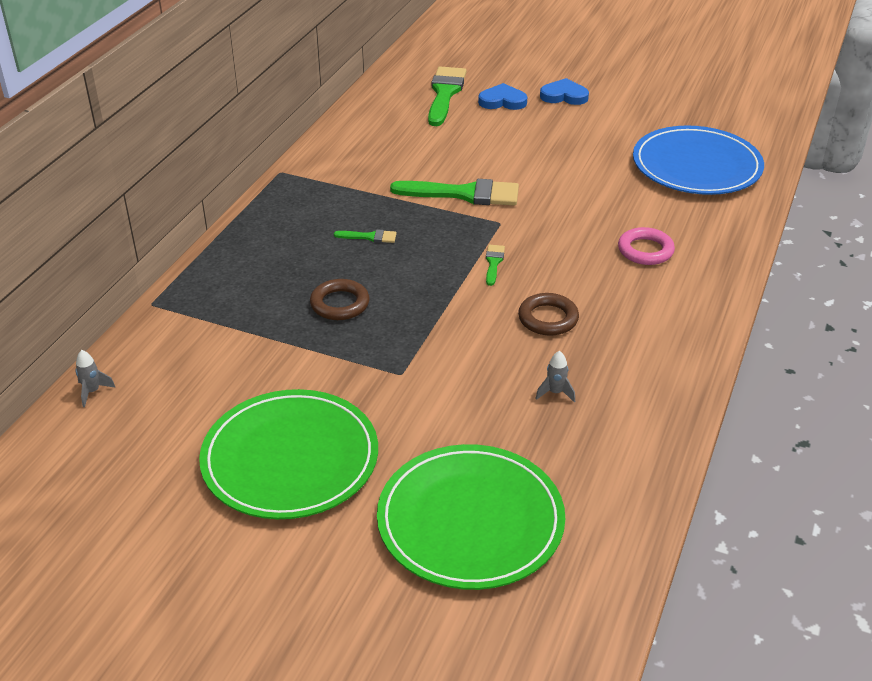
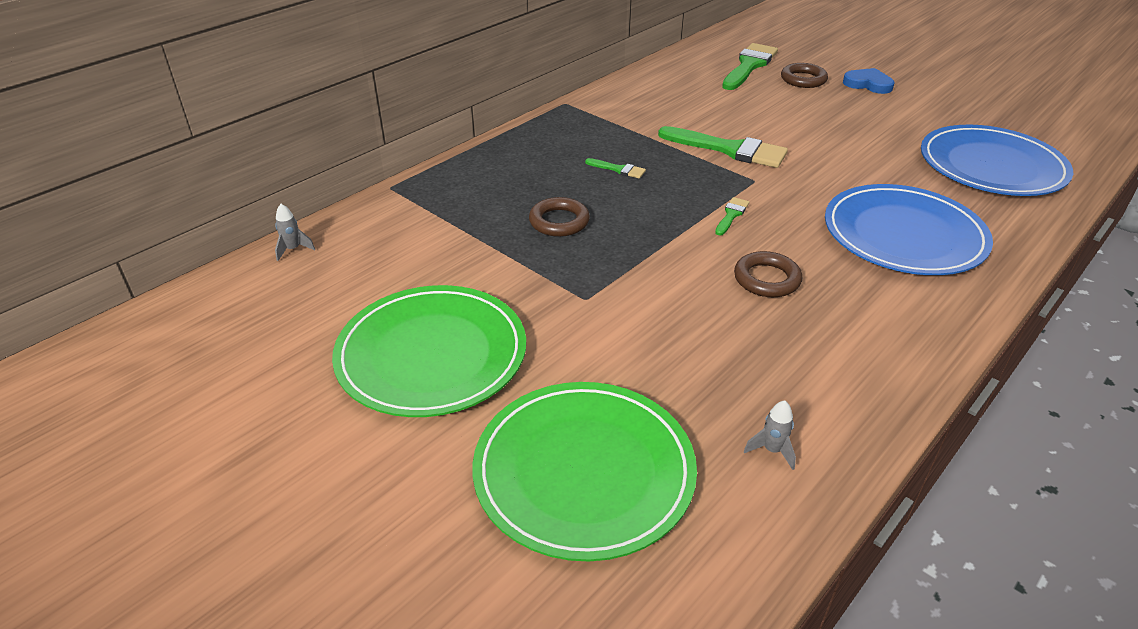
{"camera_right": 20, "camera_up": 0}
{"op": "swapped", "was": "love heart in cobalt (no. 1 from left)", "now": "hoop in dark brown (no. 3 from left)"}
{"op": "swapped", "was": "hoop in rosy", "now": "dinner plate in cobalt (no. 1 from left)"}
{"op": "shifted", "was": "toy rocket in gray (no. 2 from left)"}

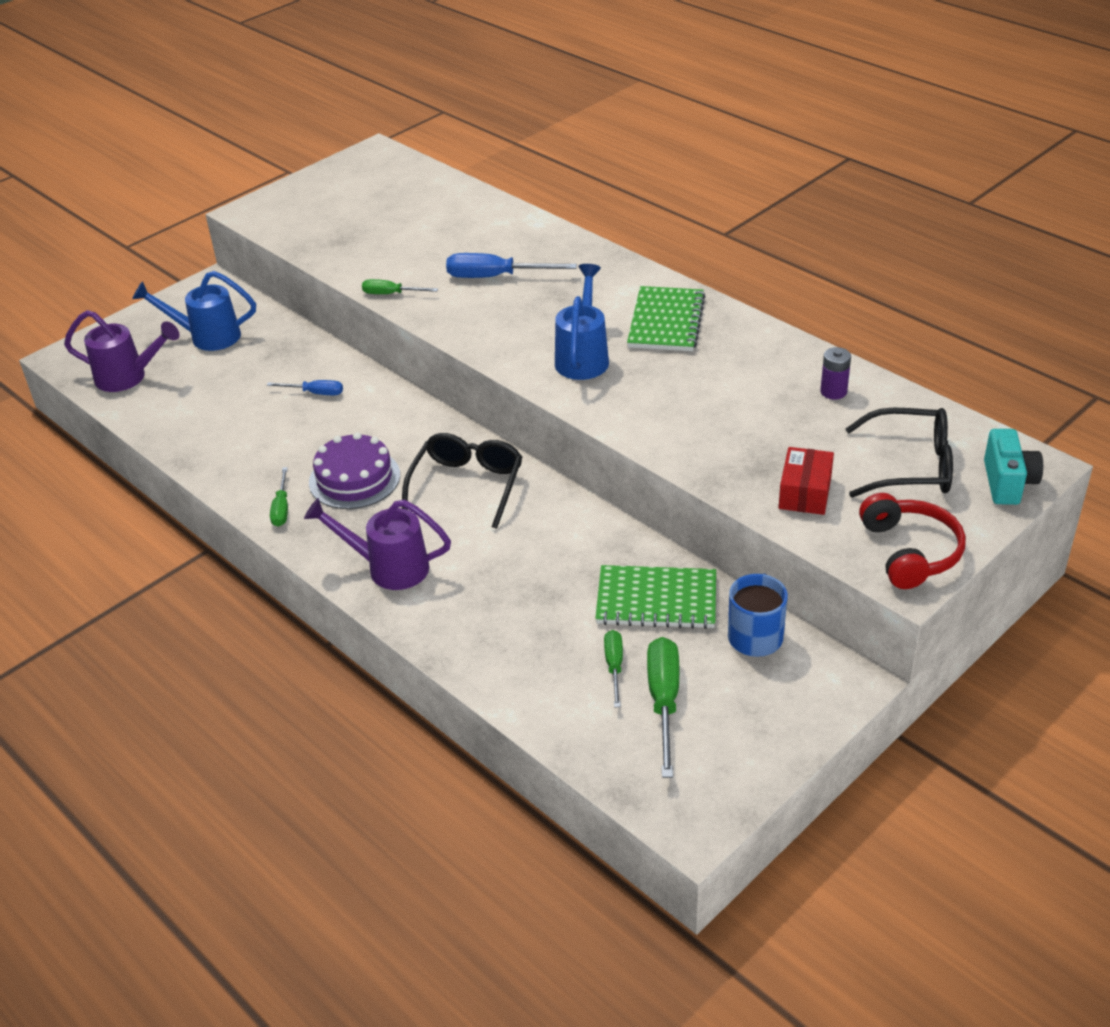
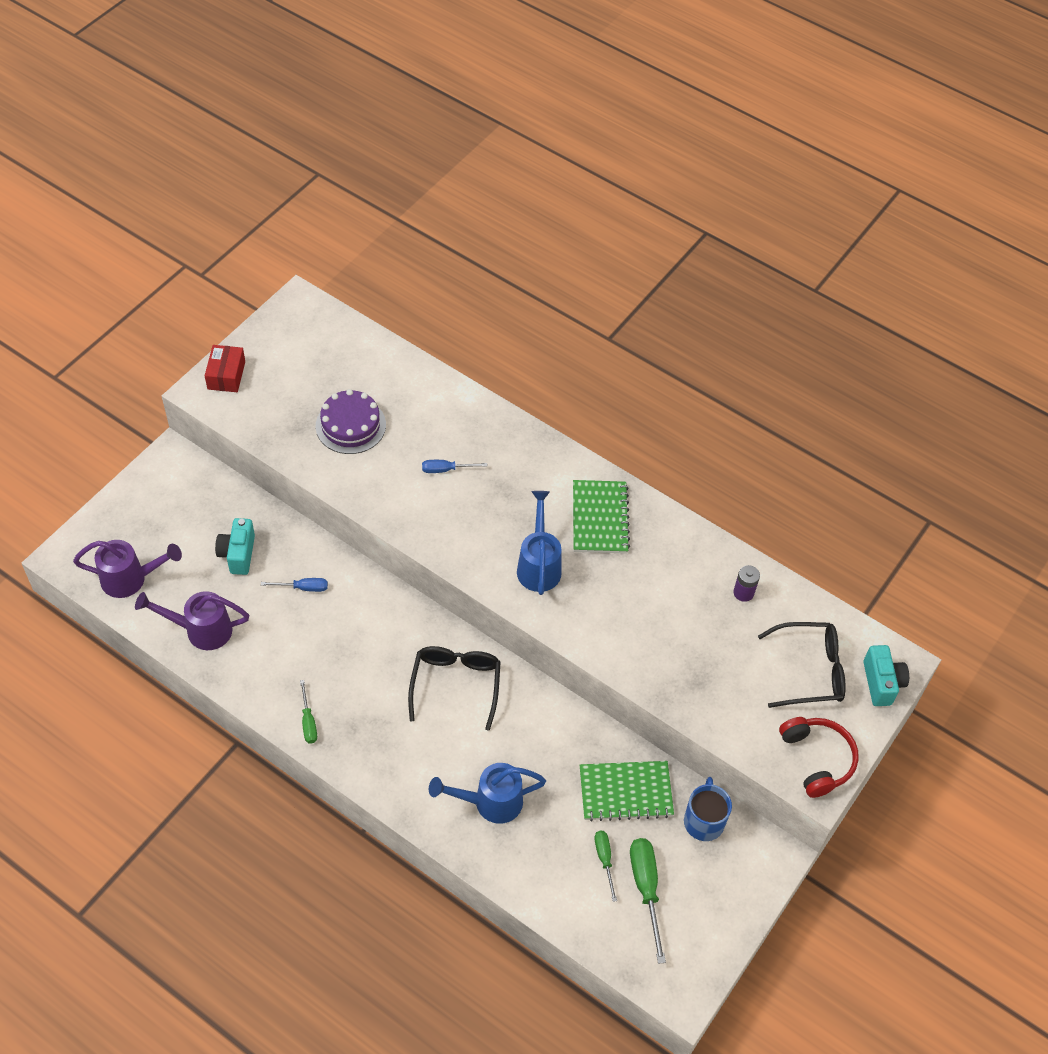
{"camera_right": -15, "camera_up": 15}
{"op": "scaled", "was": "hand screwdriver in cobalt (no. 2 from left)", "ratio": 0.59}
{"op": "shifted", "was": "watering can in cobalt (no. 1 from left)"}
{"op": "gone", "was": "hand screwdriver in green (no. 2 from left)"}
{"op": "shifted", "was": "cake in violet"}
{"op": "shifted", "was": "parcel in red"}
{"op": "shifted", "was": "watering can in violet (no. 2 from left)"}
{"op": "new", "now": "photo camera in aqua (no. 1 from left)"}

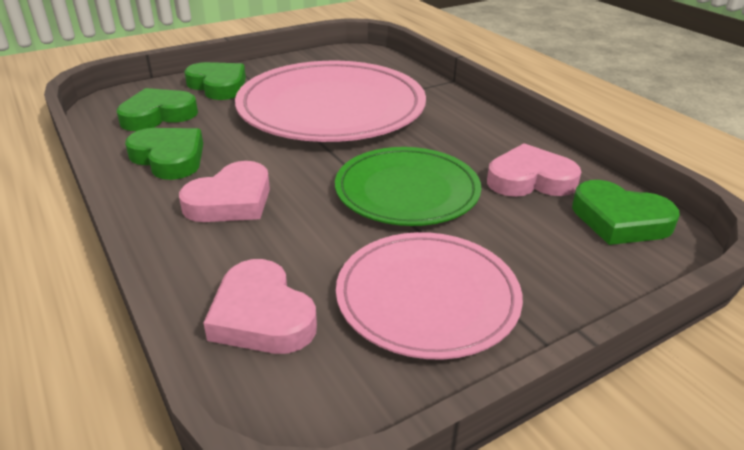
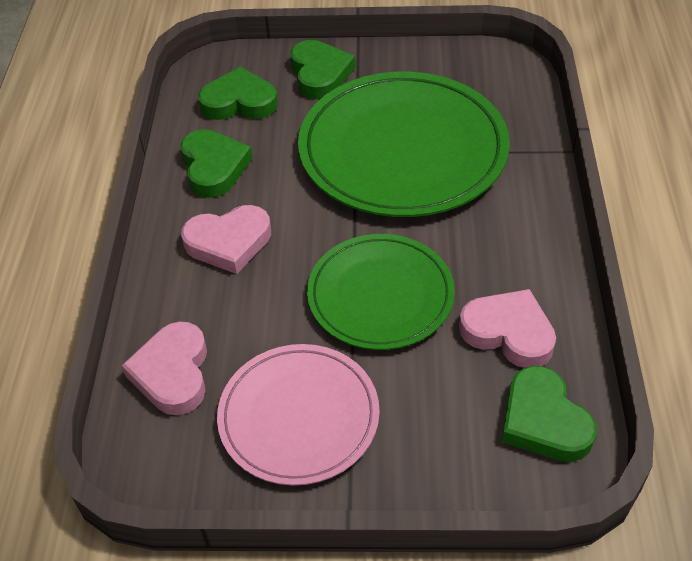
{"camera_right": 35, "camera_up": 15}
{"op": "repainted", "was": "dinner plate in rosy (no. 1 from left)", "now": "dinner plate in green (no. 2 from left)"}

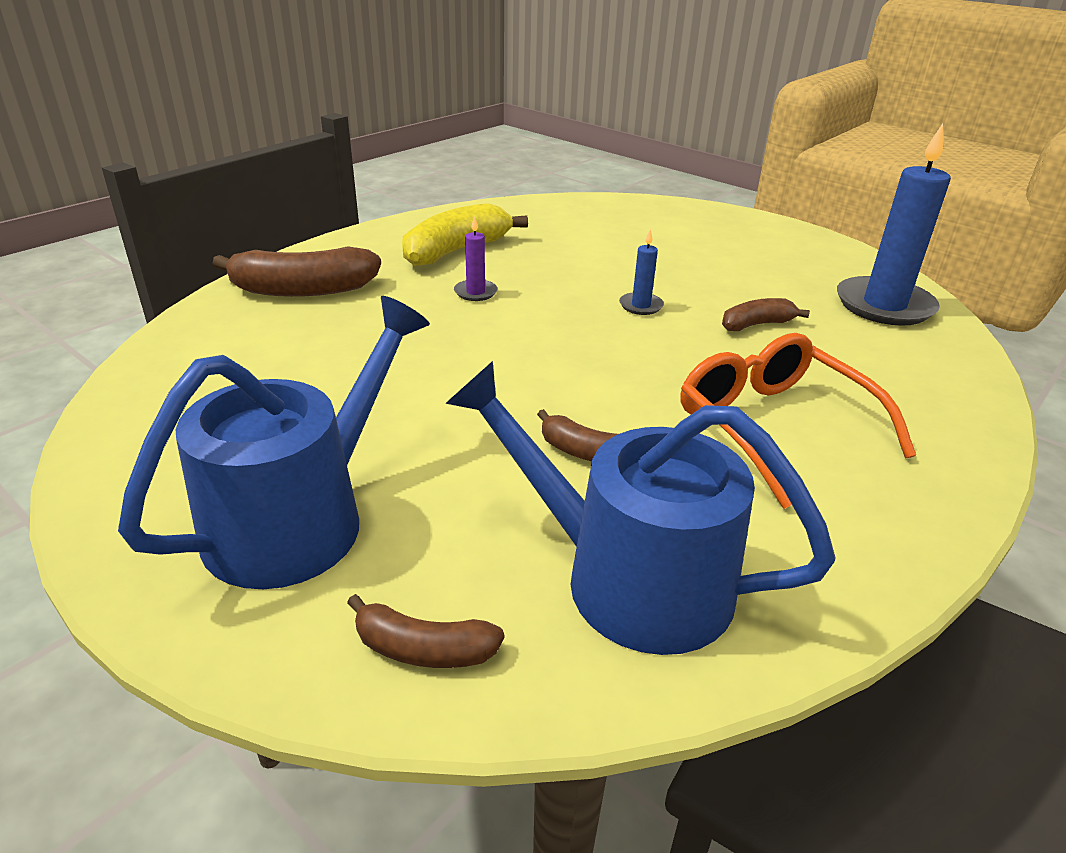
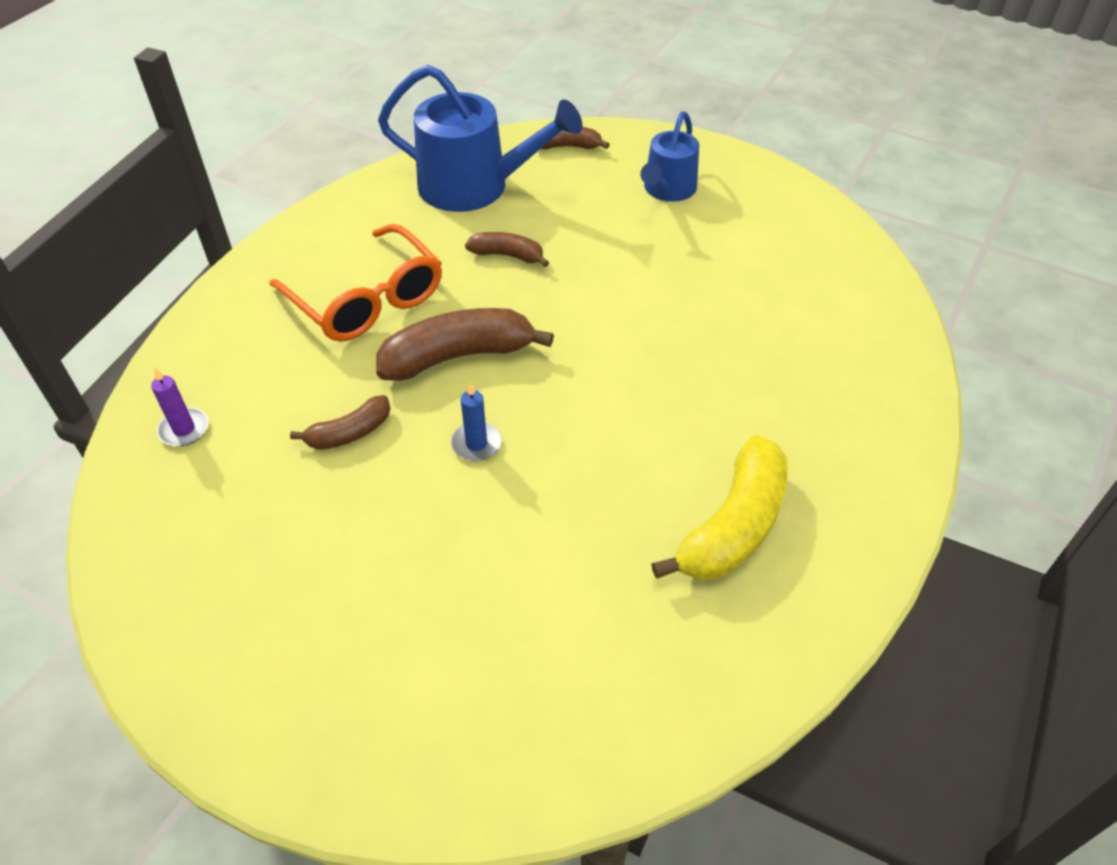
{"camera_right": 170, "camera_up": 15}
{"op": "gone", "was": "pillar candle in cobalt (no. 2 from left)"}
{"op": "shifted", "was": "pillar candle in violet"}
{"op": "shifted", "was": "banana fruit in dark brown (no. 1 from left in the first image)", "now": "banana fruit in dark brown (no. 2 from left)"}
{"op": "scaled", "was": "watering can in cobalt (no. 1 from left in the first image)", "ratio": 0.6}

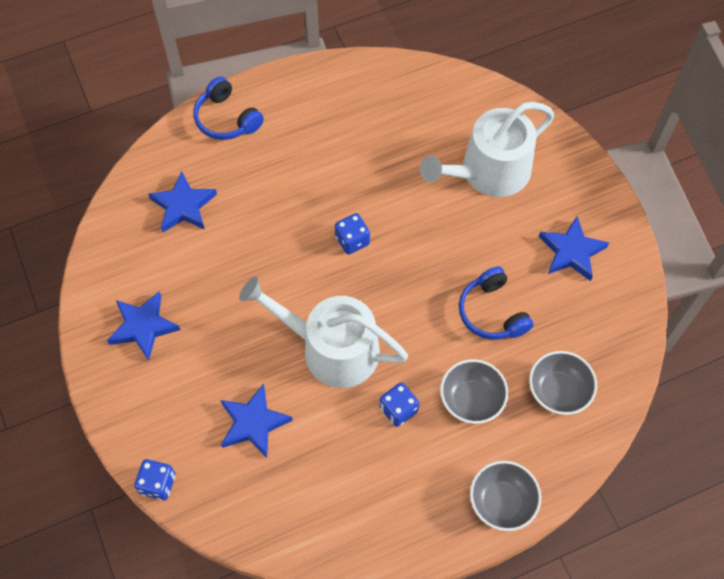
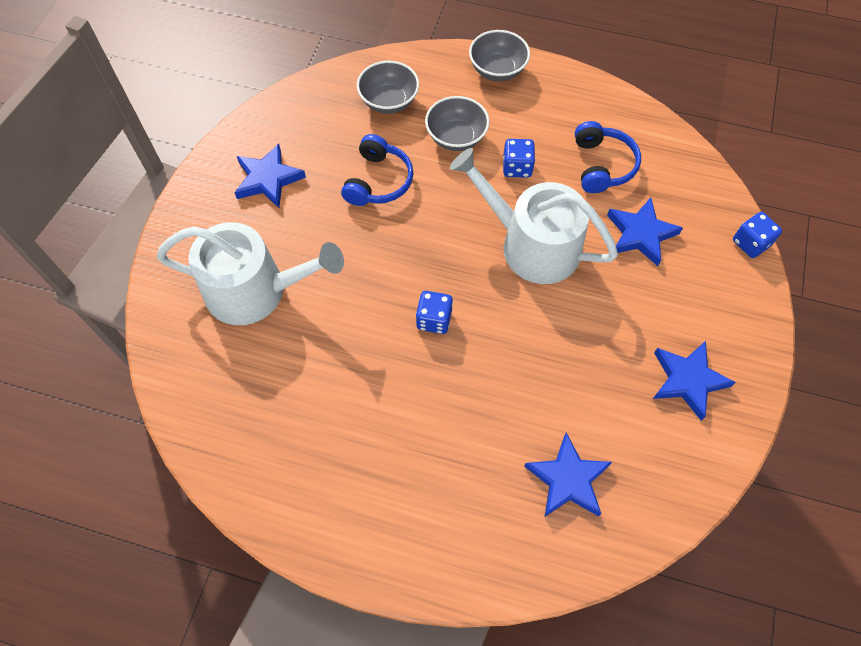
{"camera_right": -140, "camera_up": 0}
{"op": "shifted", "was": "over-ear headphones in cobalt (no. 1 from left in the first image)", "now": "over-ear headphones in cobalt (no. 2 from left)"}
{"op": "rotated", "was": "watering can in white (no. 1 from left in the first image)", "clockwise": 150}

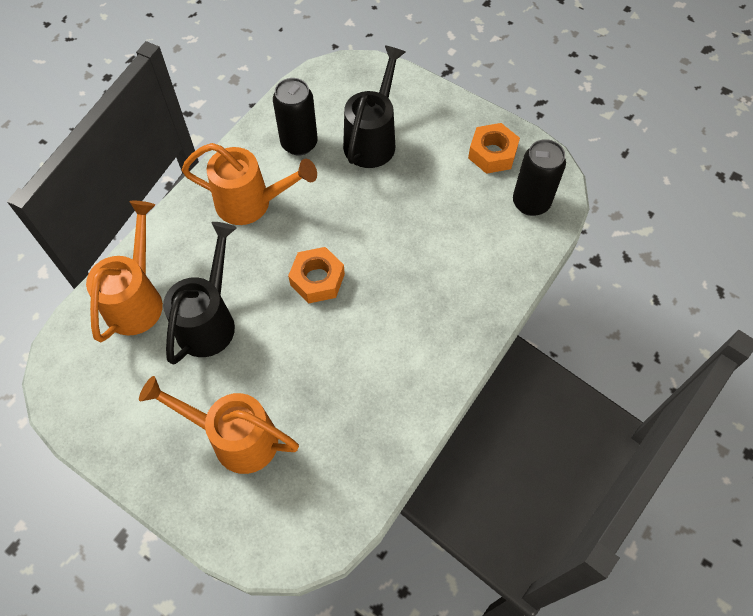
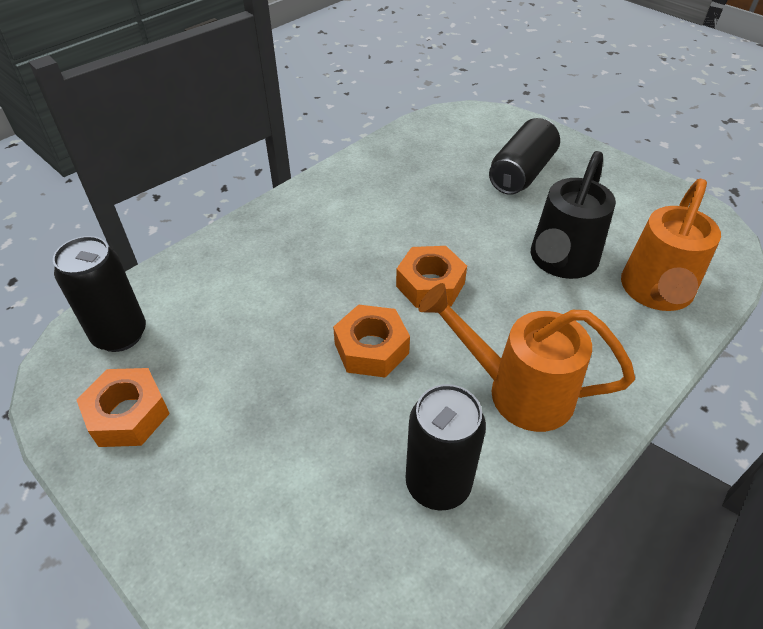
{"camera_right": -170, "camera_up": -15}
{"op": "gone", "was": "watering can in black (no. 2 from left)"}
{"op": "swapped", "was": "watering can in bright orange (no. 2 from left)", "now": "can in black (no. 3 from left)"}
{"op": "new", "now": "nut in bright orange (no. 2 from left)"}

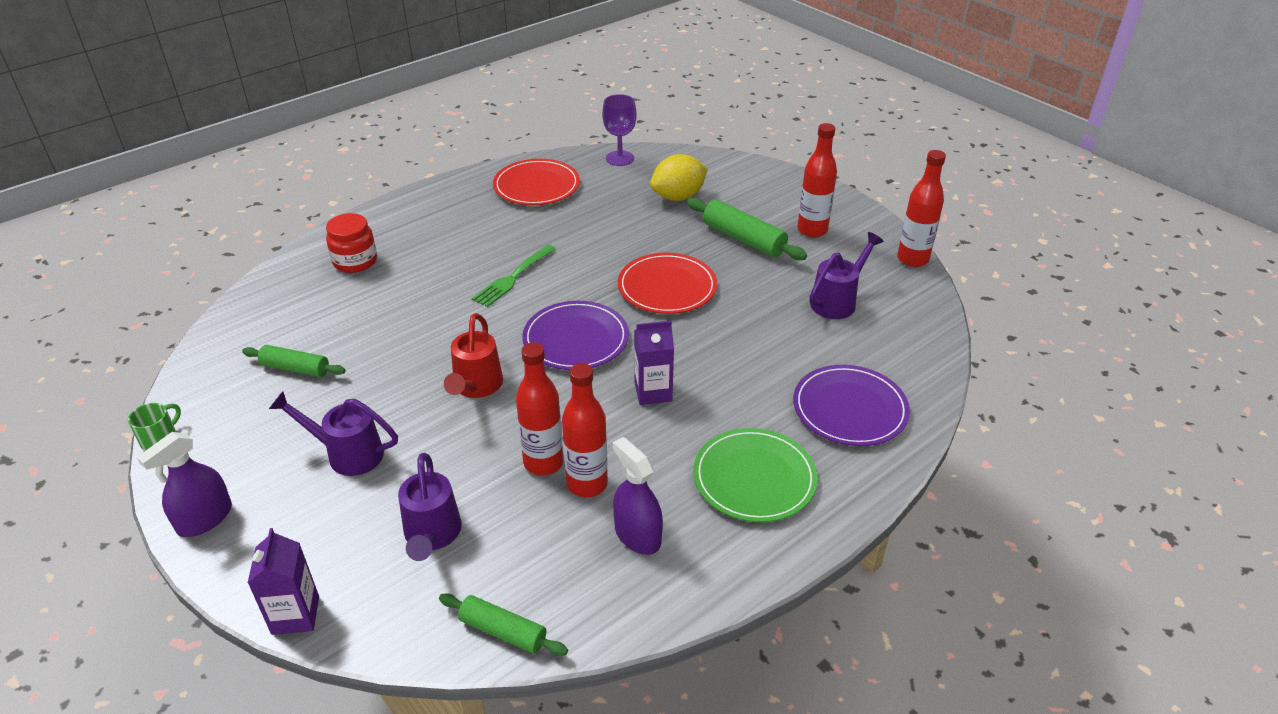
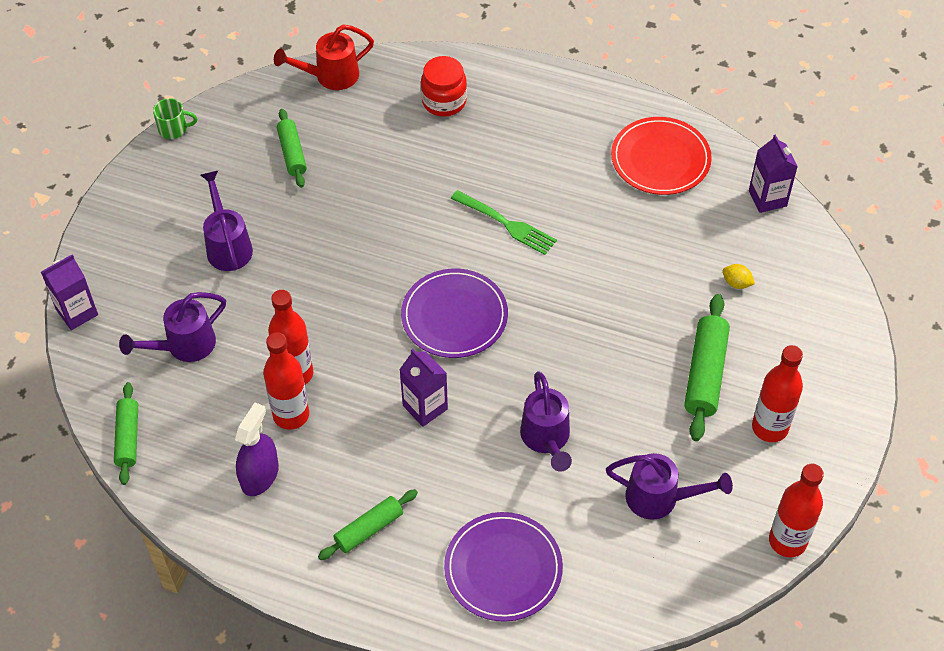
{"camera_right": 60, "camera_up": 15}
{"op": "swapped", "was": "wine glass in violet", "now": "milk carton in violet (no. 3 from left)"}
{"op": "scaled", "was": "lemon in yellow", "ratio": 0.45}
{"op": "rotated", "was": "dinner fork in green", "clockwise": -150}
{"op": "gone", "was": "dinner plate in red (no. 2 from left)"}
{"op": "shifted", "was": "watering can in red"}
{"op": "swapped", "was": "dinner plate in green", "now": "dough roller in green (no. 3 from left)"}
{"op": "gone", "was": "spray cleaner in violet (no. 1 from left)"}
{"op": "new", "now": "watering can in violet (no. 3 from left)"}

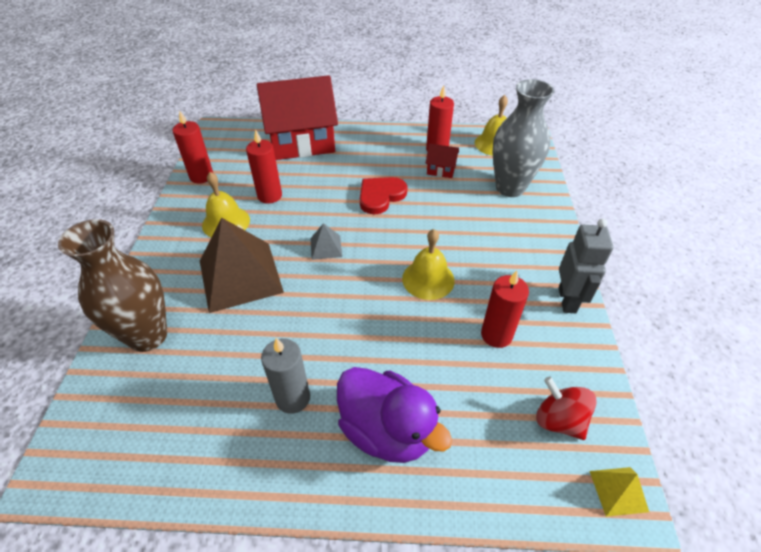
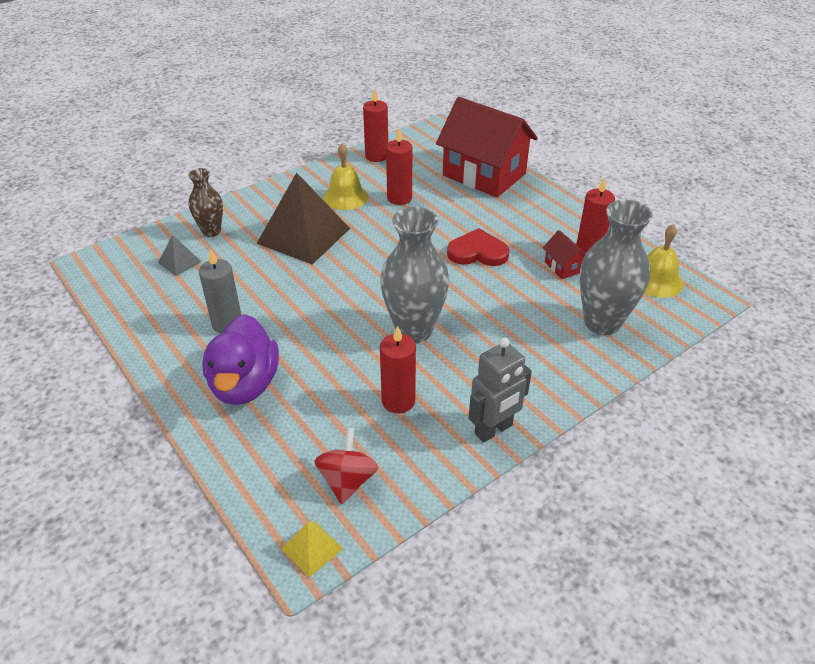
{"camera_right": 50, "camera_up": -5}
{"op": "scaled", "was": "vase in dark brown", "ratio": 0.58}
{"op": "shifted", "was": "solid pyramid in gray"}
{"op": "swapped", "was": "bell in yellow (no. 2 from left)", "now": "vase in gray (no. 1 from left)"}

